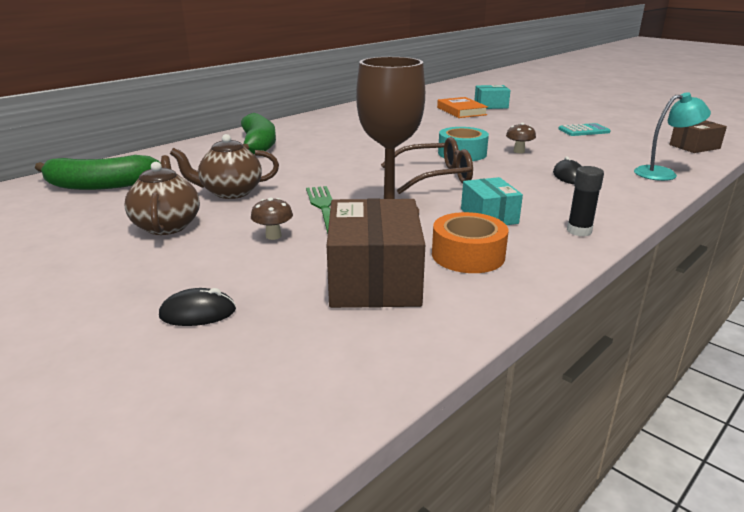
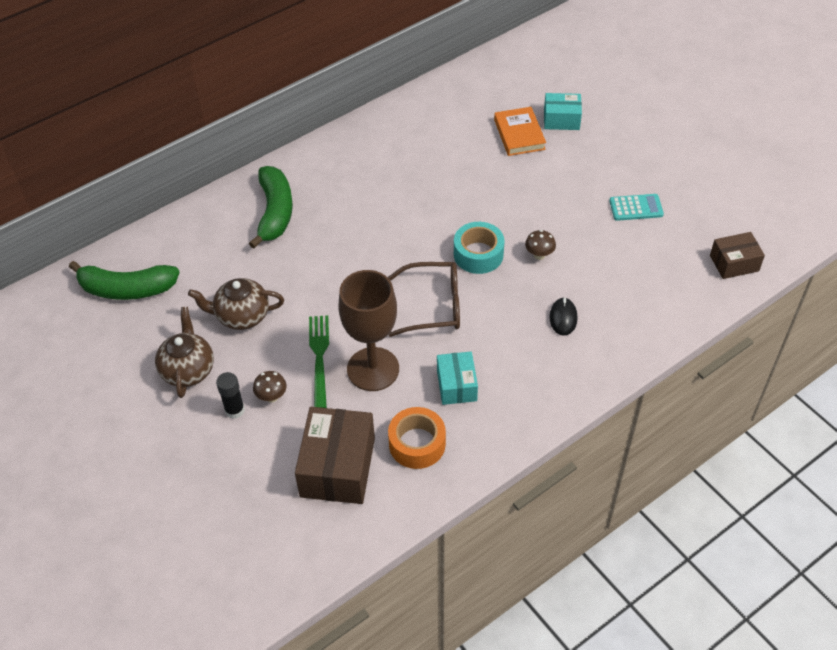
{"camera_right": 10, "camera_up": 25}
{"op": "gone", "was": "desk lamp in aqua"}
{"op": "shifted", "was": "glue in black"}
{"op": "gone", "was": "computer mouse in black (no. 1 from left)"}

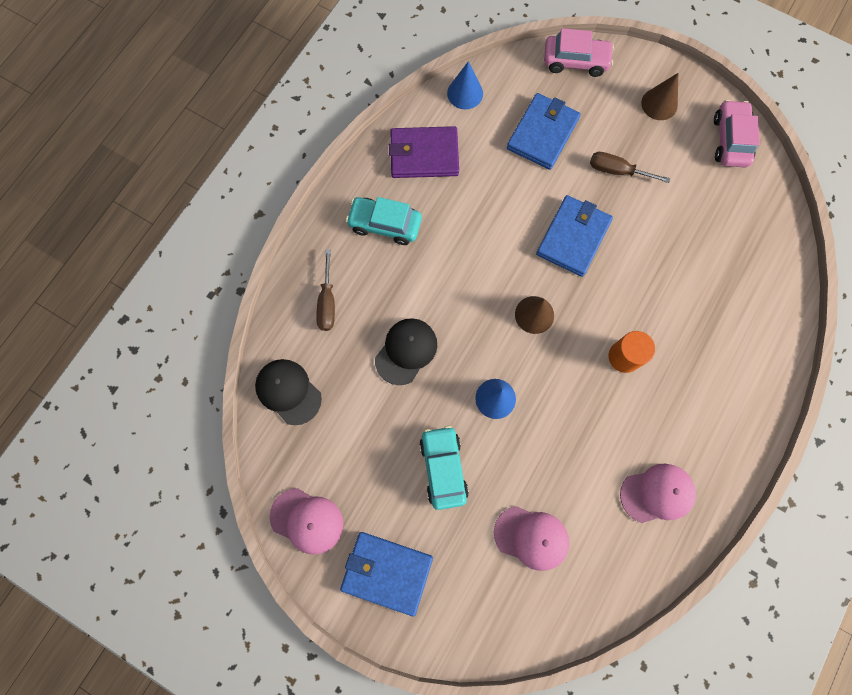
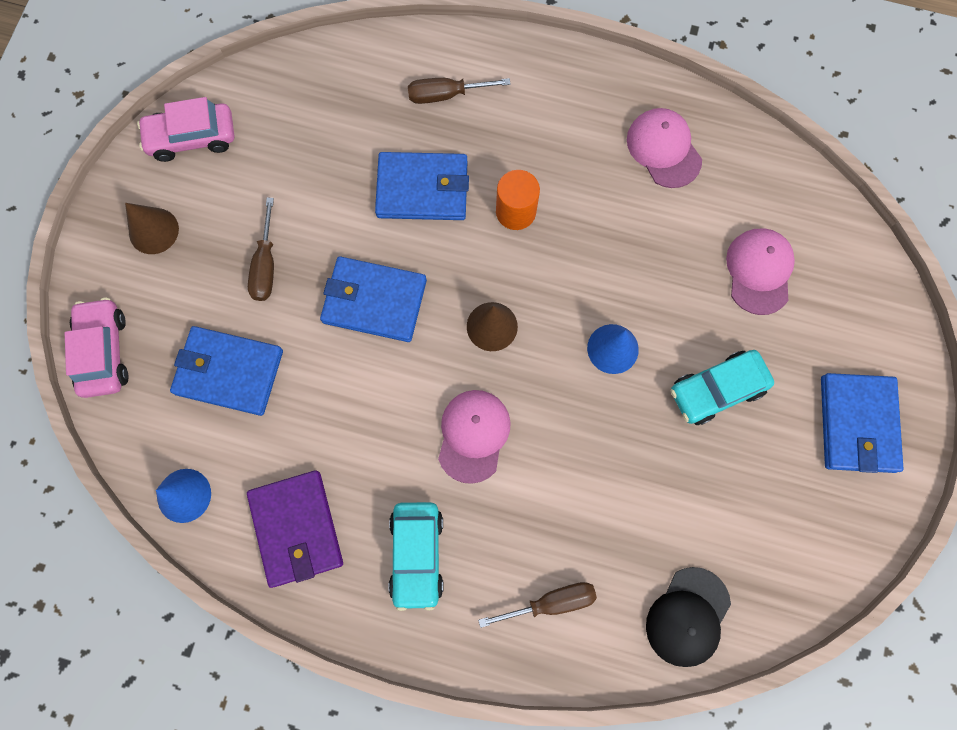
{"camera_right": -105, "camera_up": 0}
{"op": "gone", "was": "peaked cap in black (no. 2 from left)"}
{"op": "shifted", "was": "peaked cap in rosy (no. 1 from left)"}
{"op": "new", "now": "hand screwdriver in dark brown (no. 2 from left)"}
{"op": "new", "now": "wallet in cobalt (no. 3 from left)"}

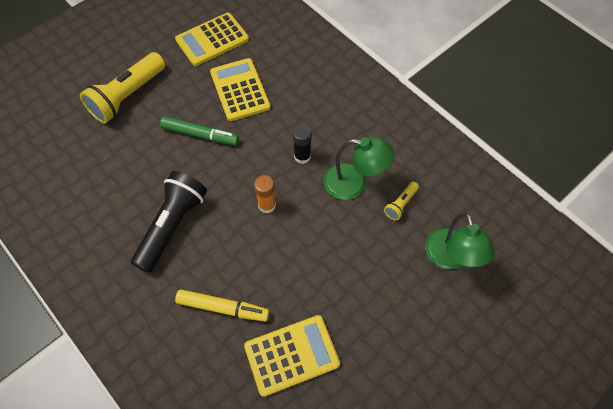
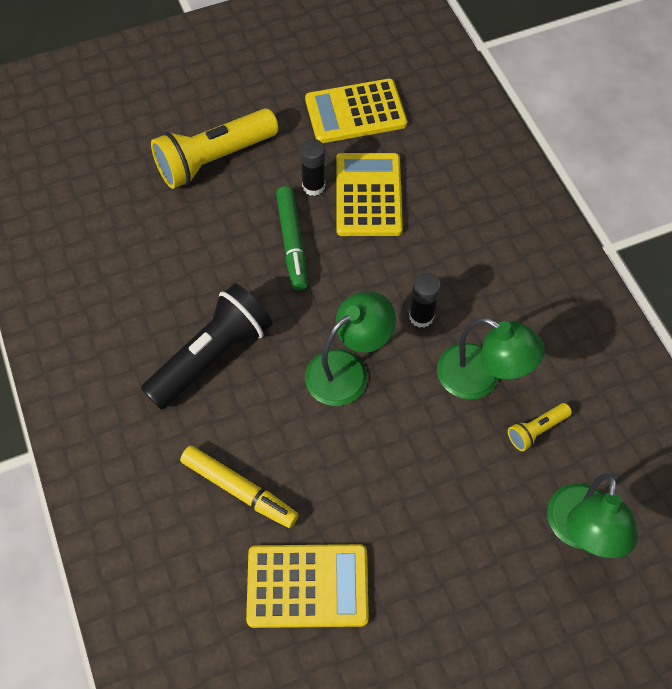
{"camera_right": 20, "camera_up": 0}
{"op": "rotated", "was": "marker in green", "clockwise": 45}
{"op": "swapped", "was": "glue in bright orange", "now": "desk lamp in green (no. 1 from left)"}
{"op": "new", "now": "glue in black (no. 1 from left)"}

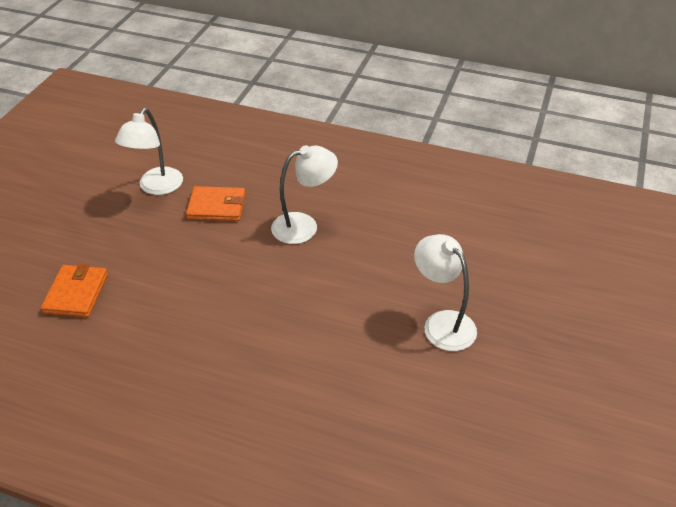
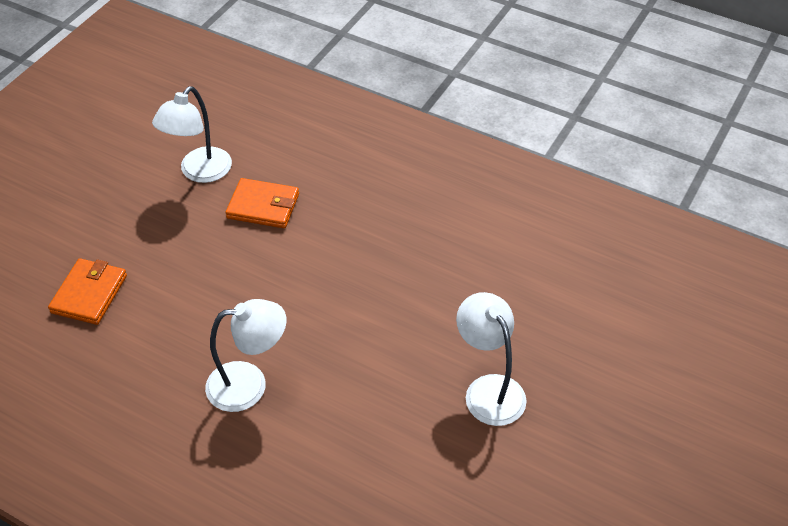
{"camera_right": 10, "camera_up": 5}
{"op": "shifted", "was": "desk lamp in white (no. 2 from left)"}

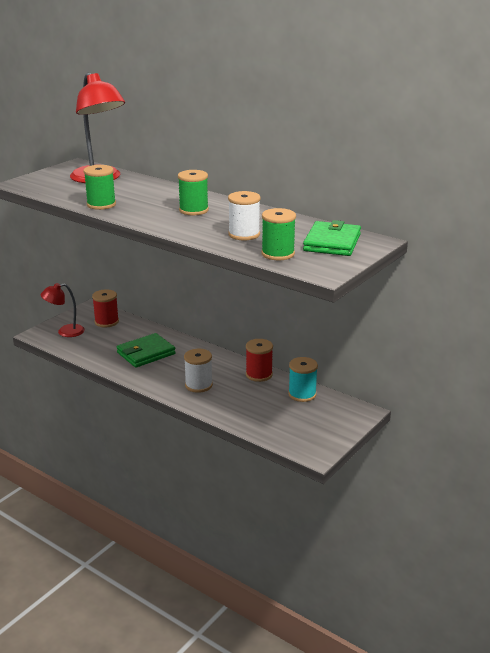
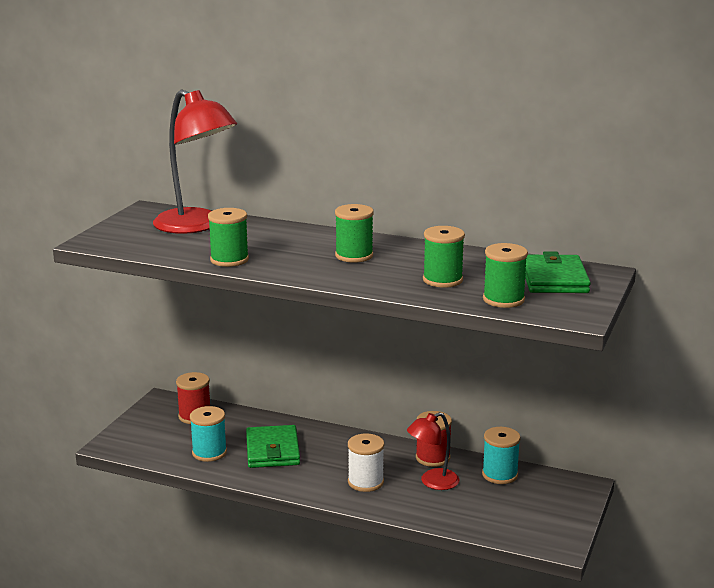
{"camera_right": -15, "camera_up": -5}
{"op": "repainted", "was": "spool in white (no. 2 from left)", "now": "spool in green (no. 3 from left)"}
{"op": "shifted", "was": "desk lamp in red (no. 1 from left in the first image)", "now": "desk lamp in red (no. 2 from left)"}
{"op": "rotated", "was": "wallet in green (no. 1 from left)", "clockwise": -45}
{"op": "new", "now": "spool in aqua (no. 1 from left)"}

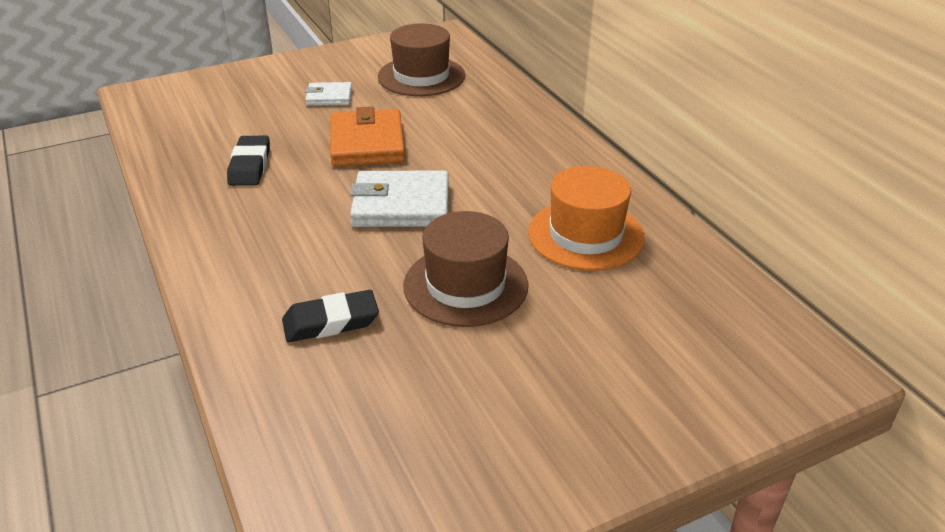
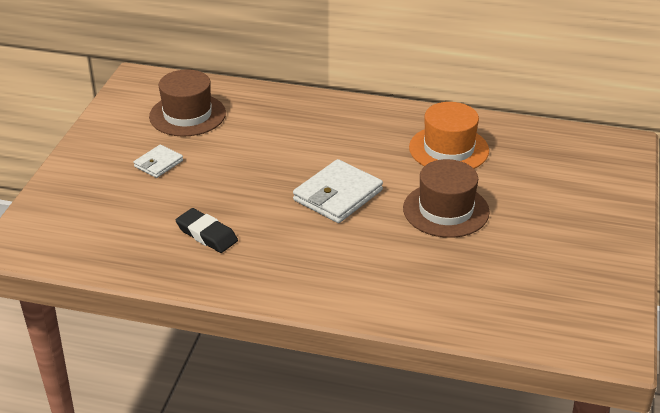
{"camera_right": -50, "camera_up": 0}
{"op": "gone", "was": "wallet in bright orange"}
{"op": "gone", "was": "eraser in black (no. 2 from left)"}

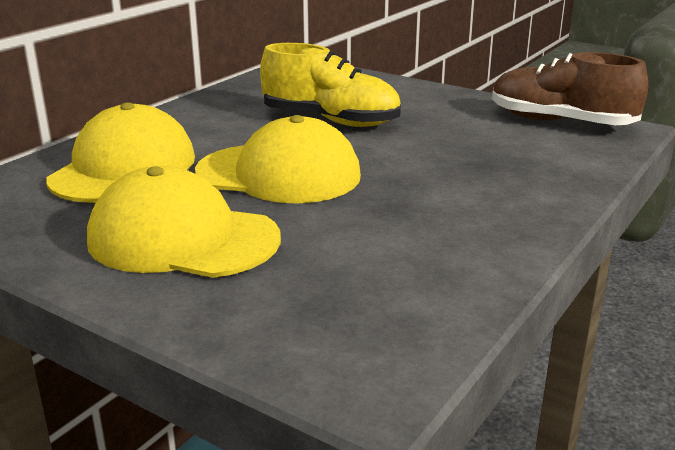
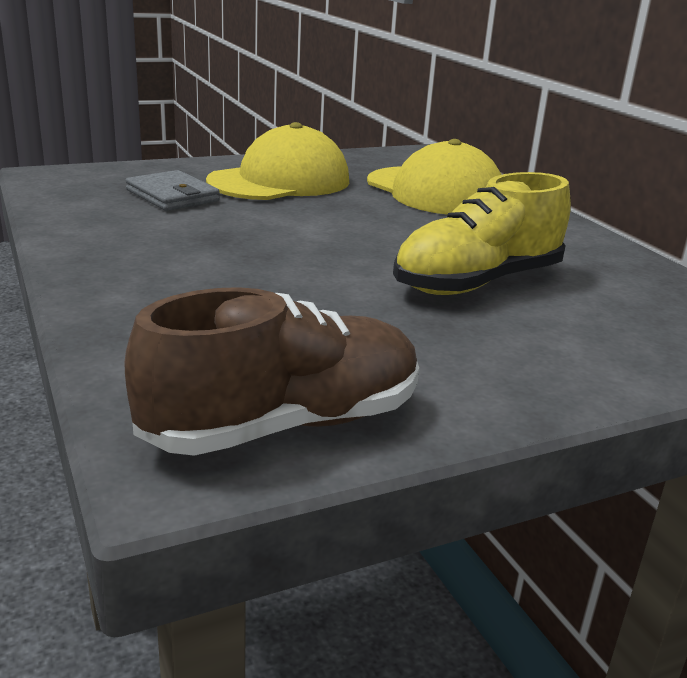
{"camera_right": 120, "camera_up": 0}
{"op": "gone", "was": "peaked cap in yellow (no. 3 from left)"}
{"op": "new", "now": "wallet in gray"}

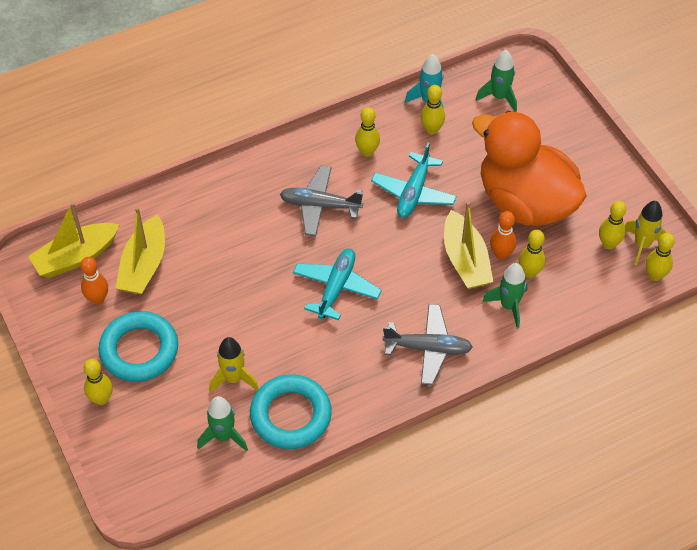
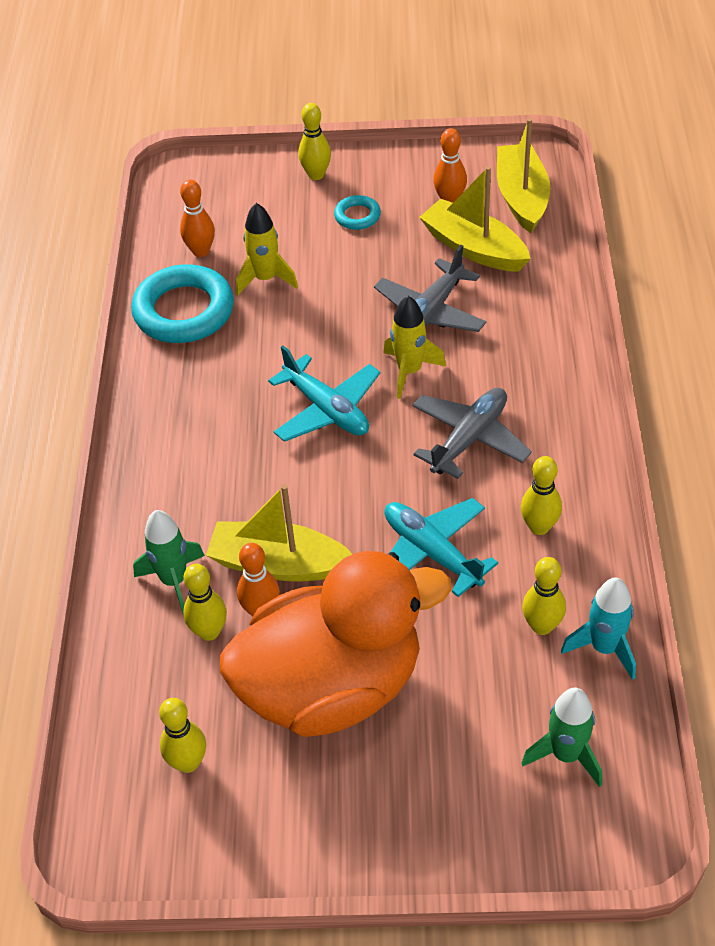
{"camera_right": 120, "camera_up": -5}
{"op": "shifted", "was": "toy rocket in yellow (no. 2 from left)"}
{"op": "gone", "was": "tenpin in yellow (no. 6 from left)"}
{"op": "shifted", "was": "plane in gray (no. 2 from left in the first image)", "now": "plane in gray (no. 1 from left)"}
{"op": "scaled", "was": "hoop in aqua (no. 1 from left in the first image)", "ratio": 0.48}
{"op": "swapped", "was": "toy rocket in green (no. 1 from left)", "now": "tenpin in bright orange (no. 1 from left)"}

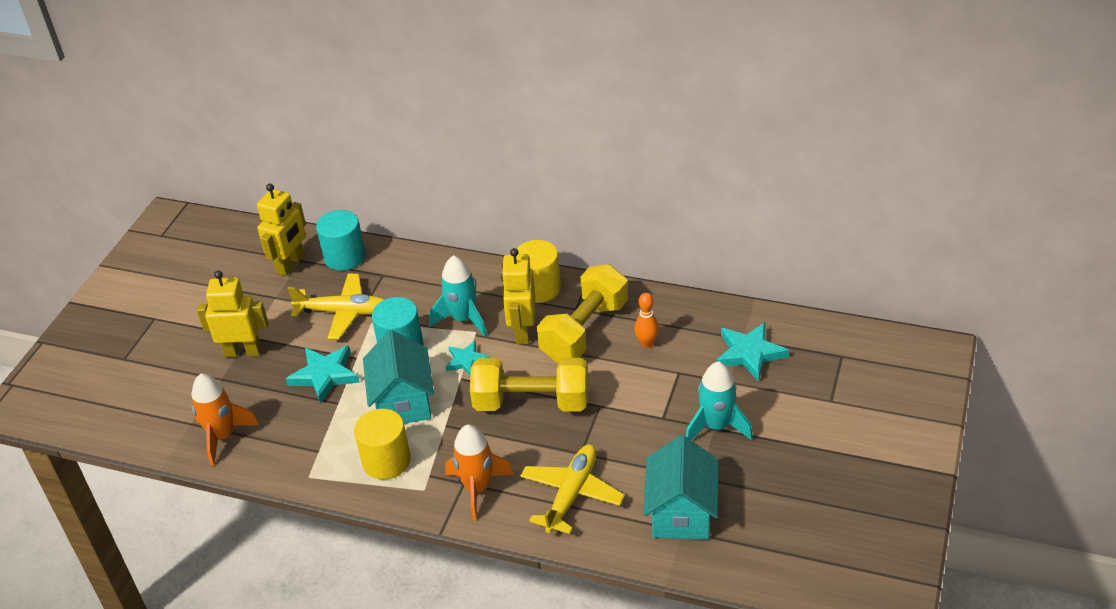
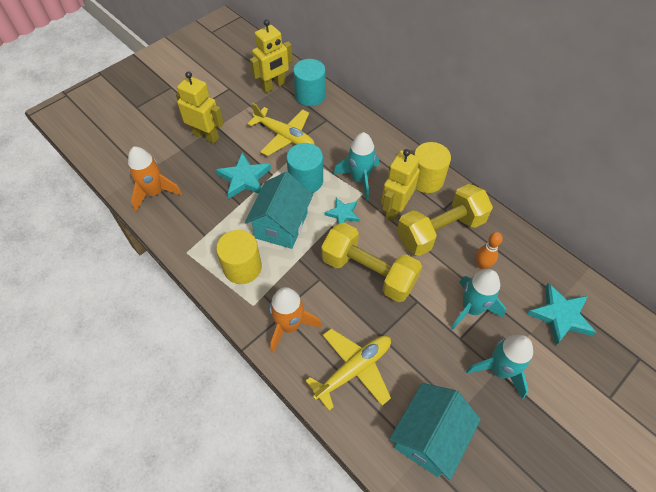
{"camera_right": 25, "camera_up": 15}
{"op": "new", "now": "toy rocket in aqua (no. 2 from left)"}

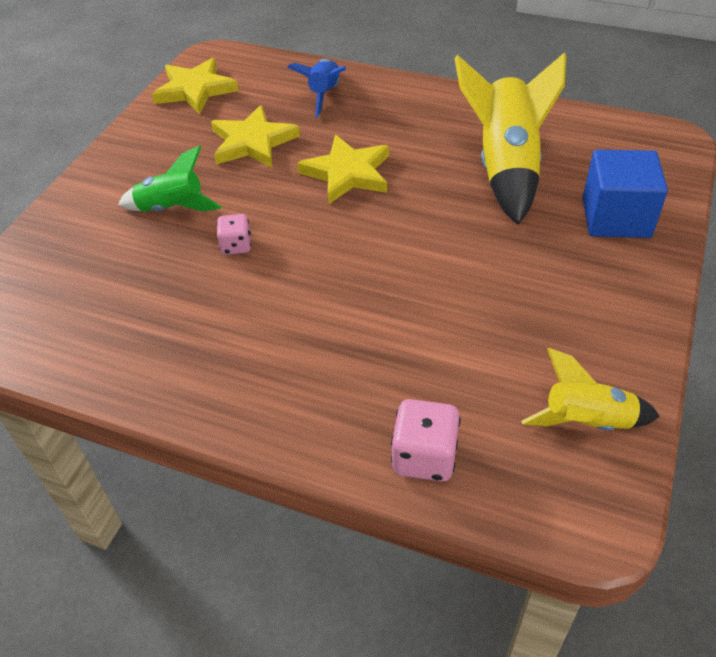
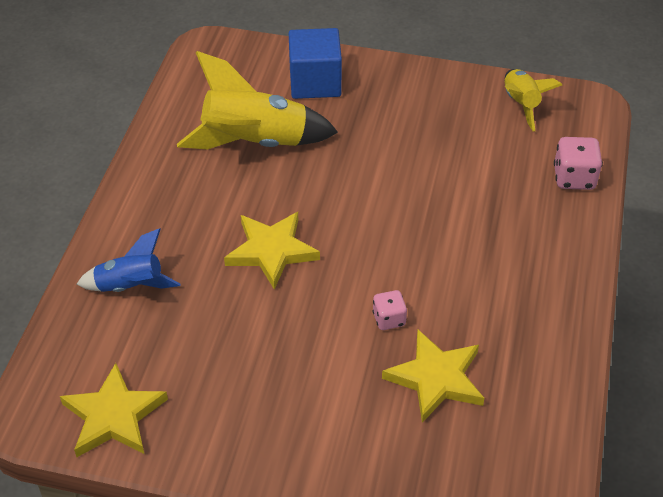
{"camera_right": -100, "camera_up": 0}
{"op": "shifted", "was": "five-pointed star in yellow (no. 2 from left in the first image)", "now": "five-pointed star in yellow (no. 3 from left)"}
{"op": "gone", "was": "toy rocket in green"}

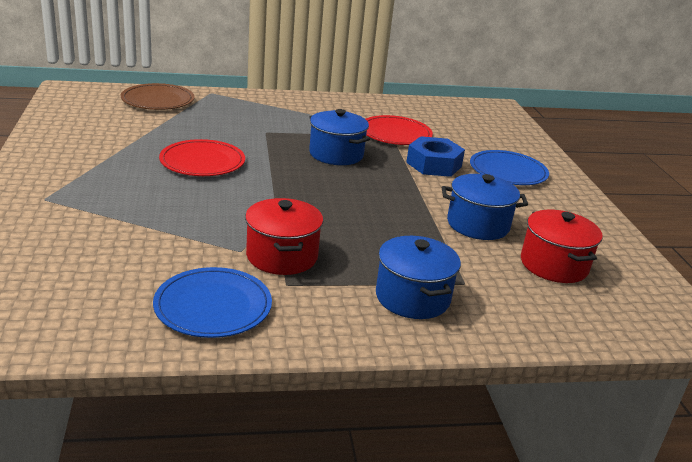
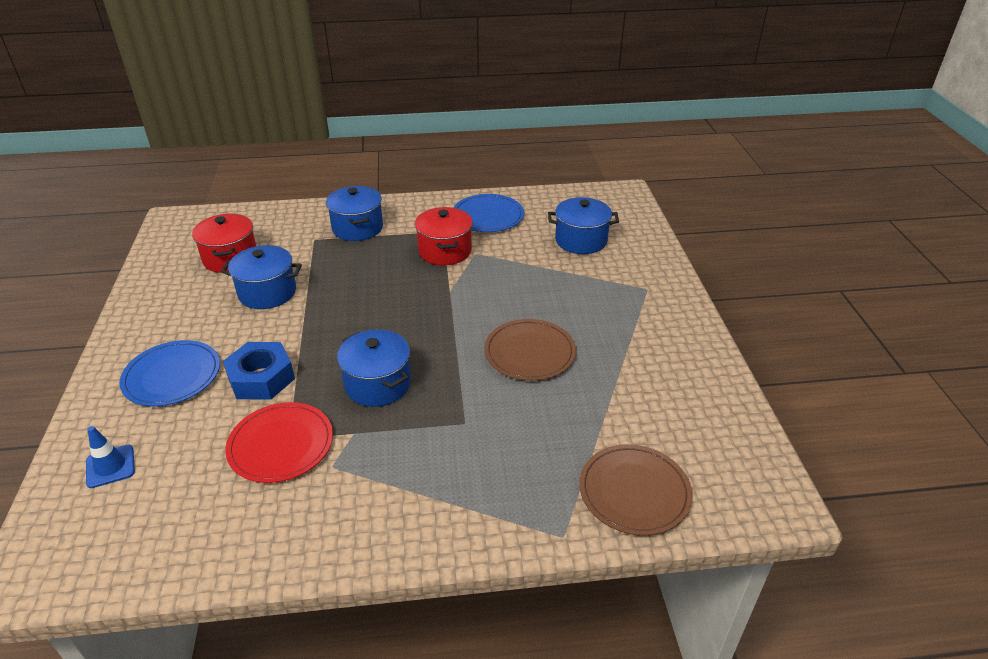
{"camera_right": -175, "camera_up": 10}
{"op": "repainted", "was": "dinner plate in red (no. 1 from left)", "now": "dinner plate in dark brown (no. 1 from left)"}
{"op": "new", "now": "cooking pot in cobalt (no. 4 from left)"}
{"op": "new", "now": "road cone in cobalt"}

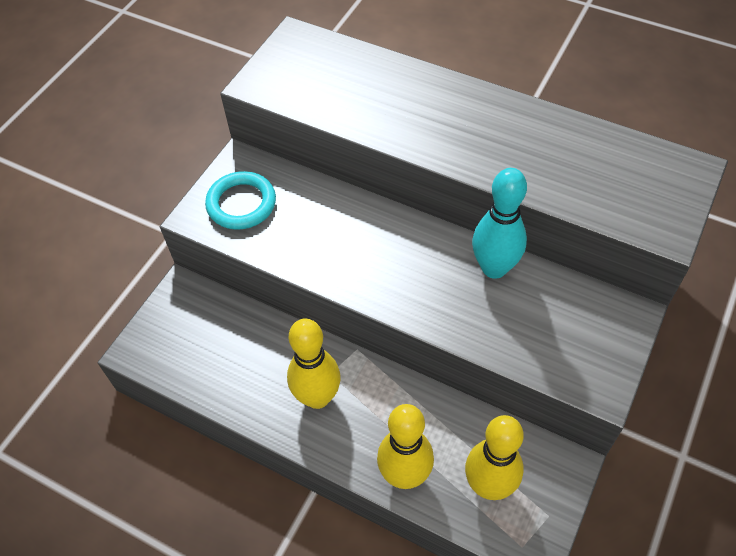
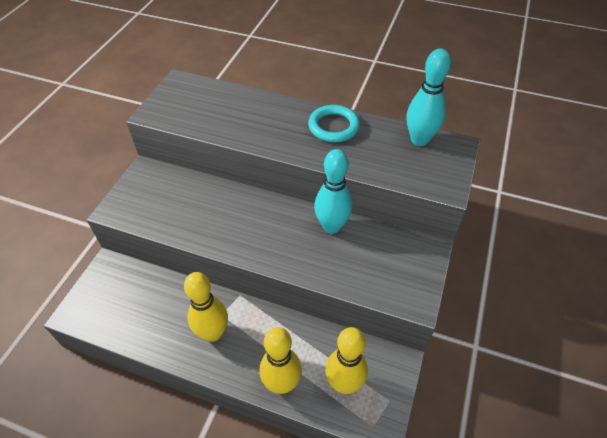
{"camera_right": -10, "camera_up": -5}
{"op": "shifted", "was": "hoop in aqua"}
{"op": "new", "now": "tenpin in aqua (no. 2 from left)"}

